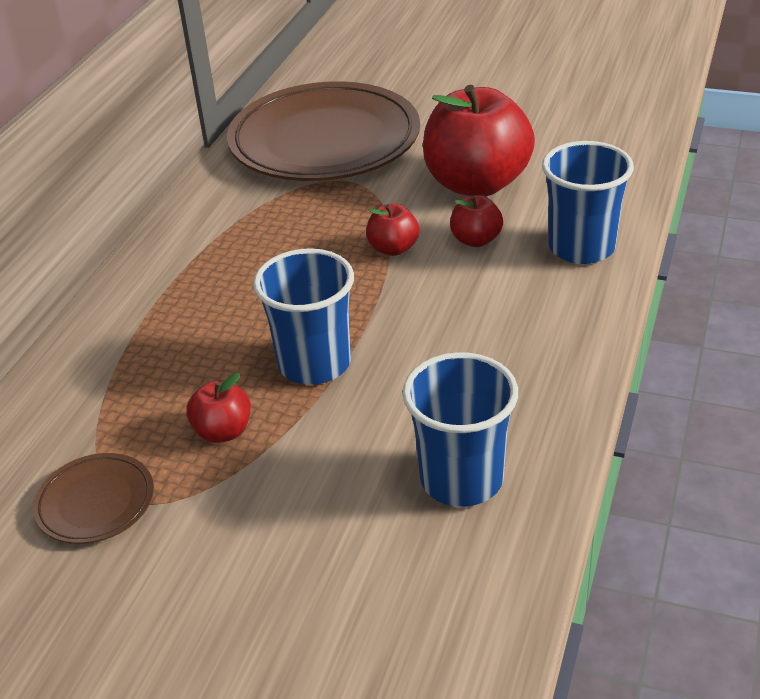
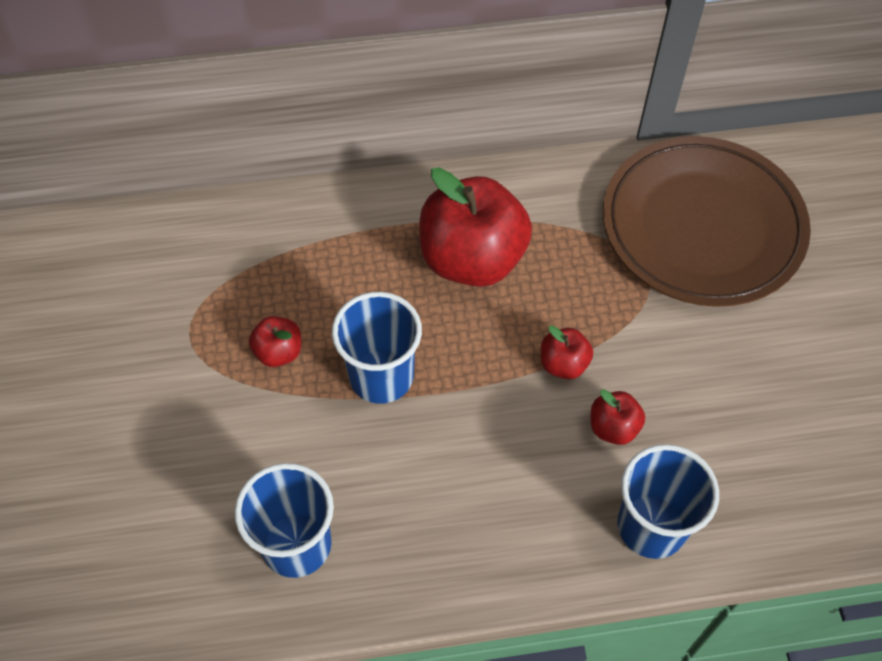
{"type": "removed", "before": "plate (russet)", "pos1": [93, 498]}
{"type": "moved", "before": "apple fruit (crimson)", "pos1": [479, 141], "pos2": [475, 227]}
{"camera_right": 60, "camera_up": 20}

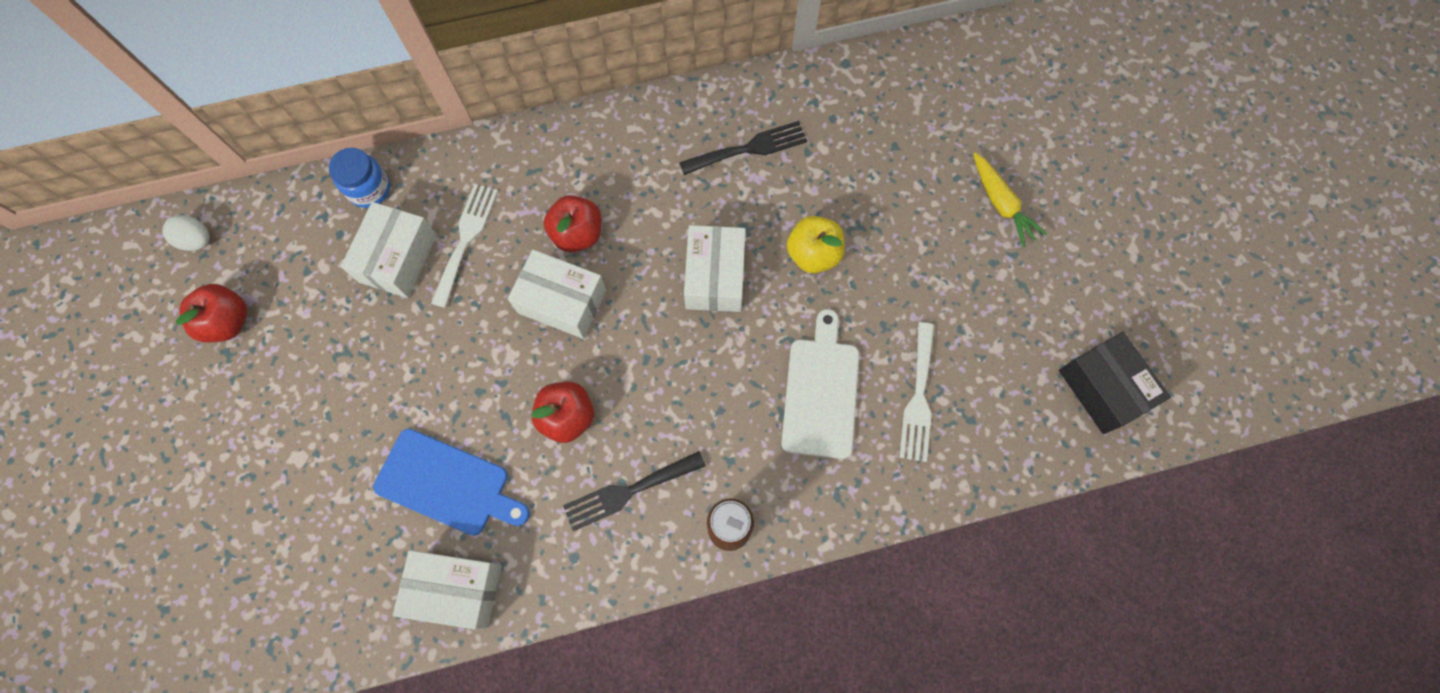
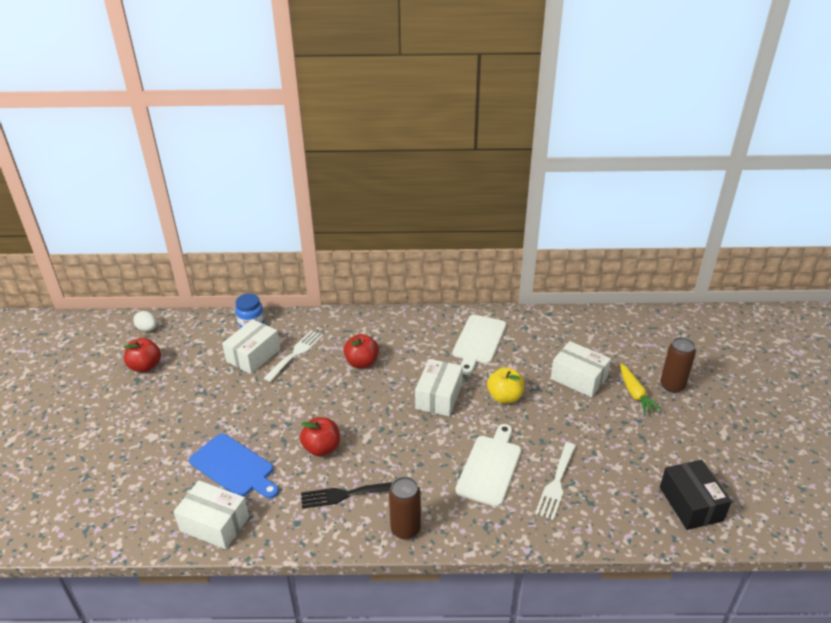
{"type": "added", "after": "tin (russet)", "pos2": [678, 365]}
{"type": "moved", "before": "parcel (snow-white)", "pos1": [557, 294], "pos2": [581, 369]}
{"type": "replaced", "before": "fork (ebony)", "after": "chopping board (snow-white)", "pos1": [743, 148], "pos2": [479, 344]}
{"camera_right": 15, "camera_up": -35}

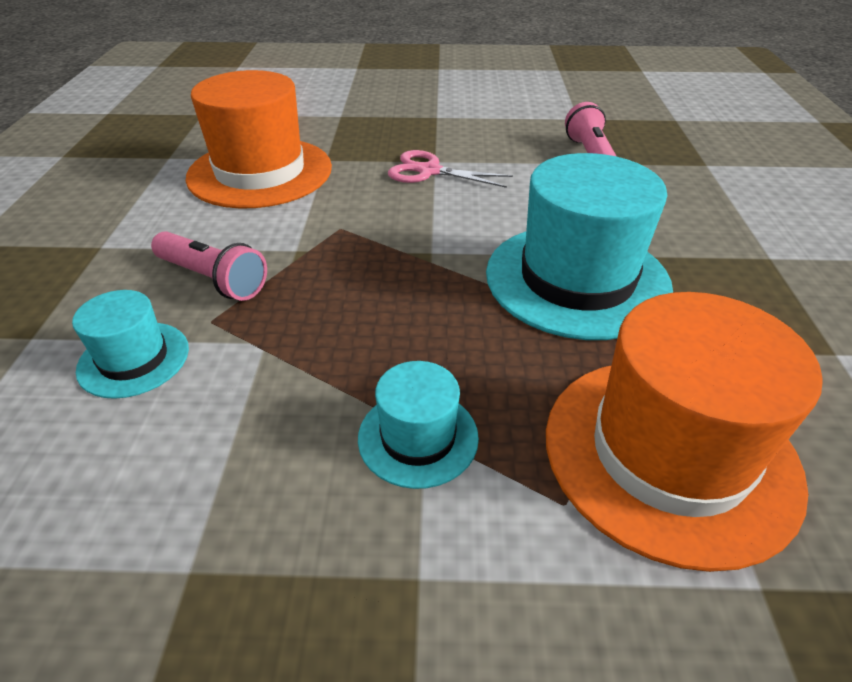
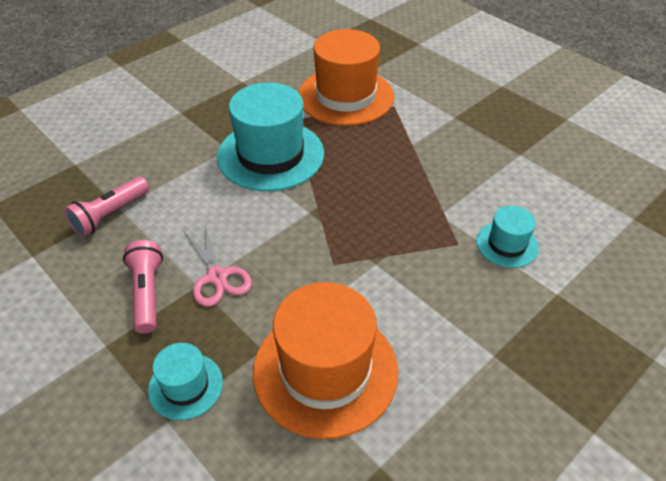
{"type": "moved", "before": "pocket torch (pink)", "pos1": [209, 266], "pos2": [143, 286]}
{"type": "moved", "before": "top hat (turquoise)", "pos1": [418, 425], "pos2": [185, 381]}
{"camera_right": -135, "camera_up": 5}

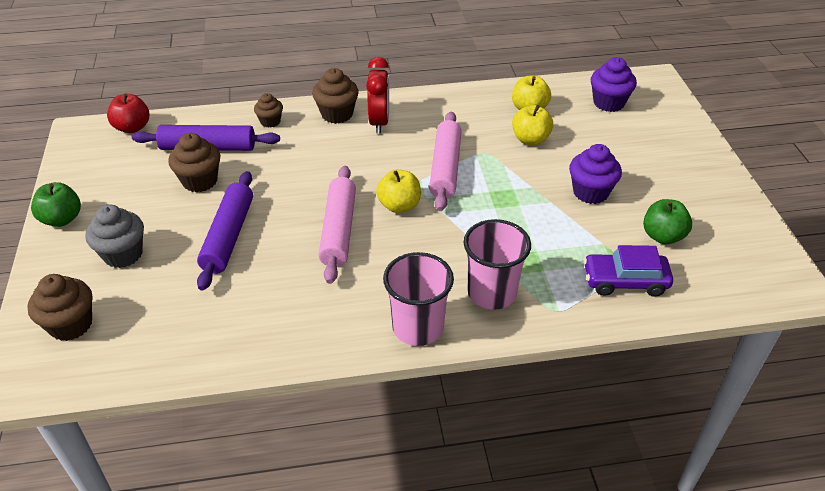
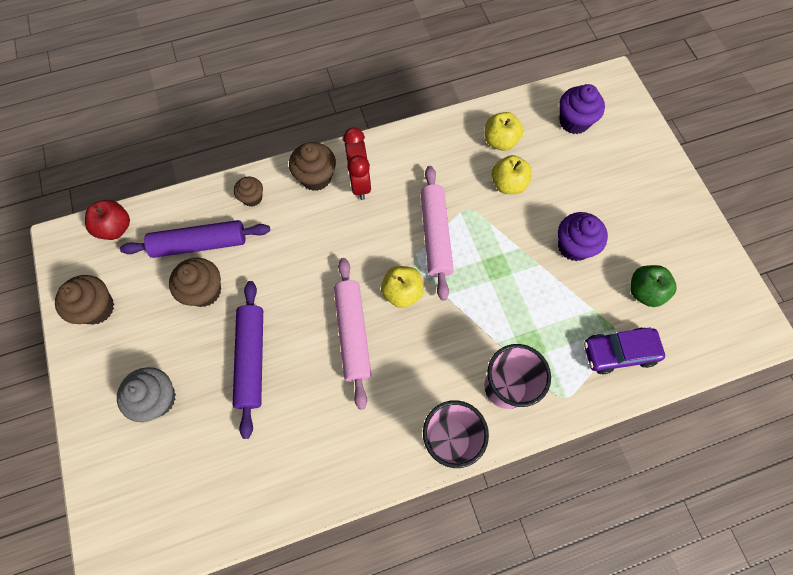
{"type": "removed", "before": "apple fruit (emerald)", "pos1": [56, 204]}
{"type": "moved", "before": "muffin (russet)", "pos1": [59, 307], "pos2": [84, 299]}
{"camera_right": -10, "camera_up": 25}

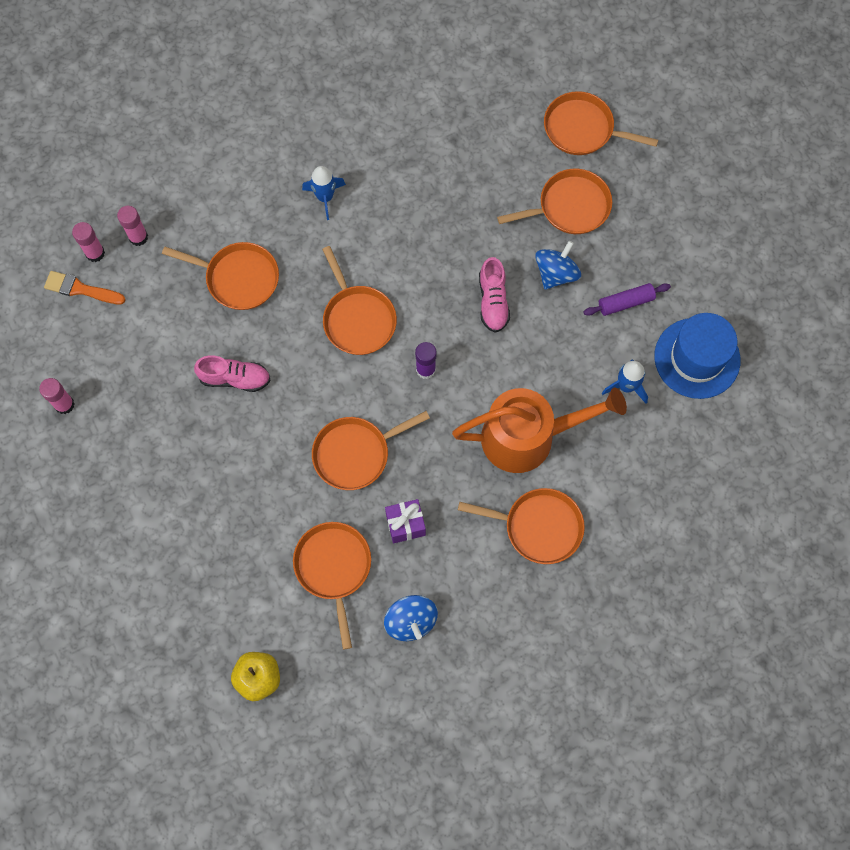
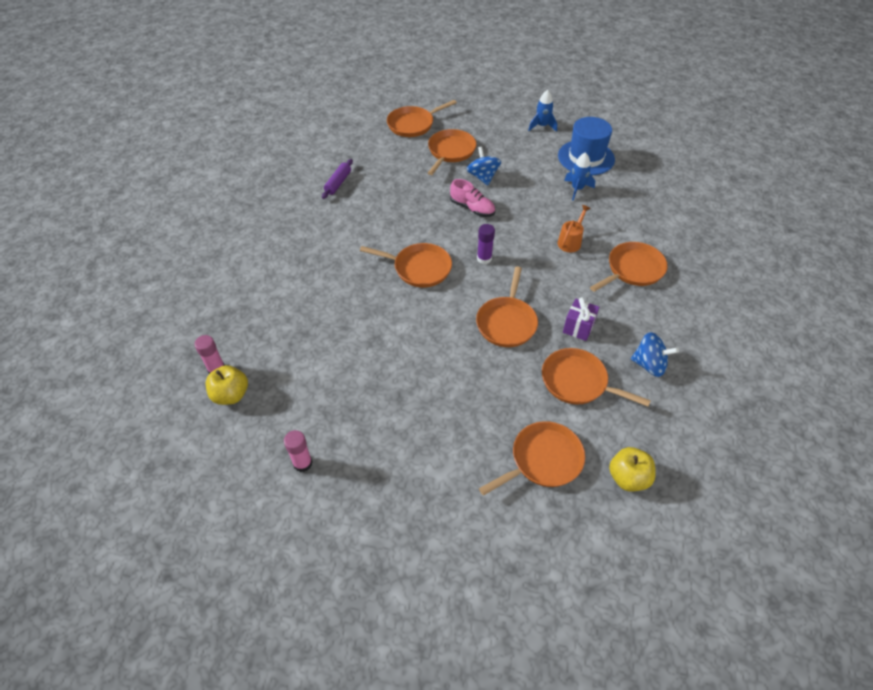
{"type": "removed", "before": "glue stick (pink)", "pos1": [132, 226]}
{"type": "removed", "before": "shoe (pink)", "pos1": [232, 373]}
{"type": "moved", "before": "frying pan (orange-coloured)", "pos1": [220, 276], "pos2": [532, 458]}
{"type": "moved", "before": "rocket (blue)", "pos1": [324, 193], "pos2": [542, 111]}
{"type": "moved", "before": "rolling pin (purple)", "pos1": [627, 299], "pos2": [337, 179]}
{"type": "replaced", "before": "brush (orange-coloured)", "after": "apple fruit (bright yellow)", "pos1": [85, 288], "pos2": [227, 385]}
{"type": "resized", "before": "watering pot (orange-coloured)", "pos1": [539, 430], "pos2": [574, 228], "scale": 0.45}
{"camera_right": -50, "camera_up": -20}

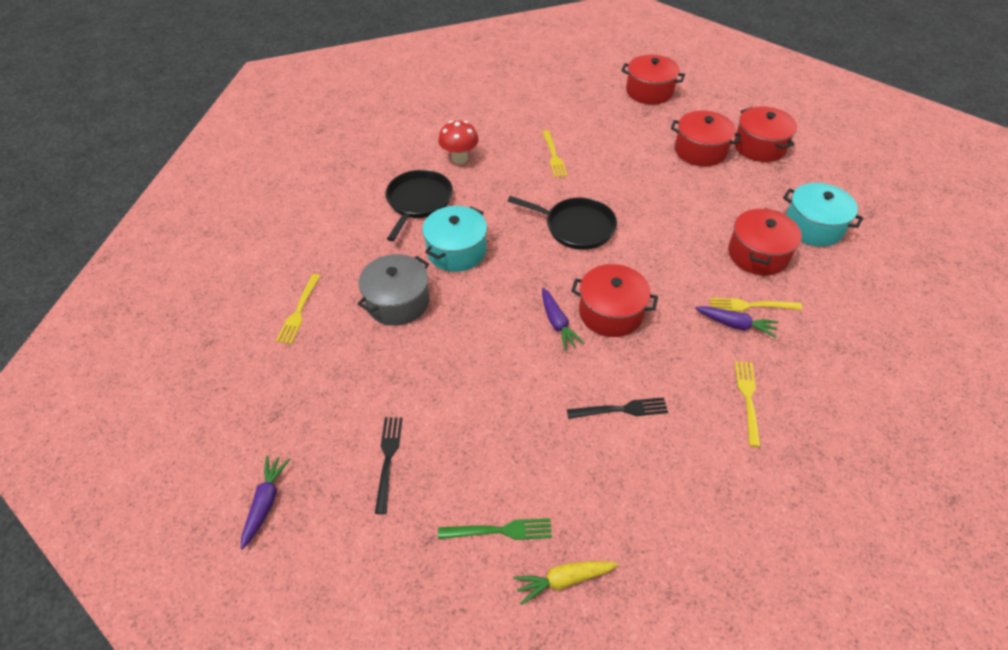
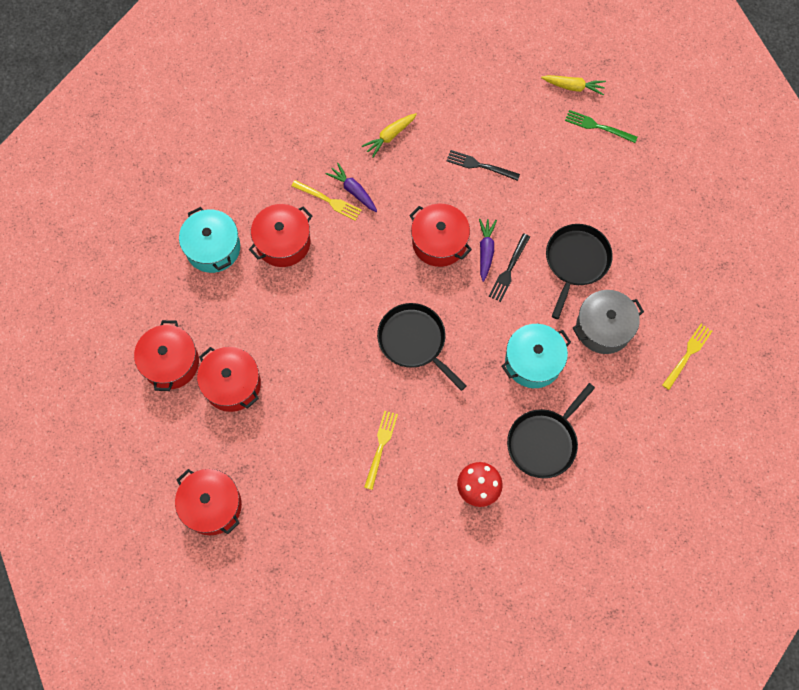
{"type": "removed", "before": "carrot (purple)", "pos1": [265, 502]}
{"type": "added", "after": "frying pan (ebony)", "pos2": [579, 271]}
{"type": "moved", "before": "fork (ebony)", "pos1": [389, 465], "pos2": [509, 267]}
{"type": "replaced", "before": "fork (bright yellow)", "after": "carrot (bright yellow)", "pos1": [748, 404], "pos2": [389, 135]}
{"camera_right": -155, "camera_up": 20}

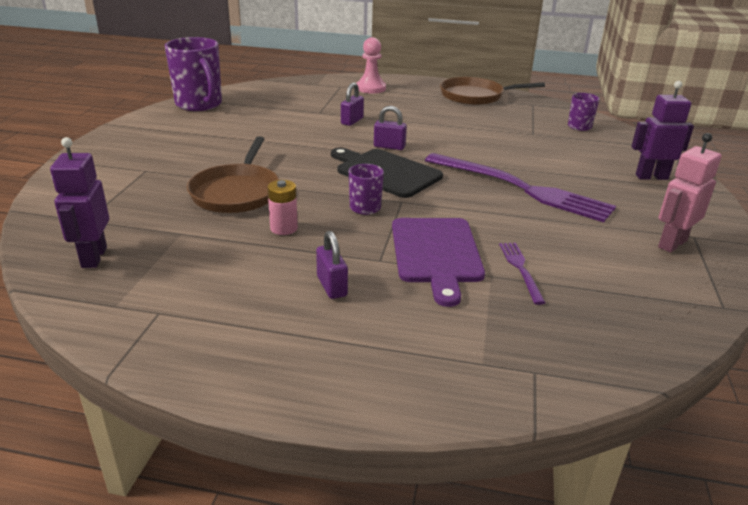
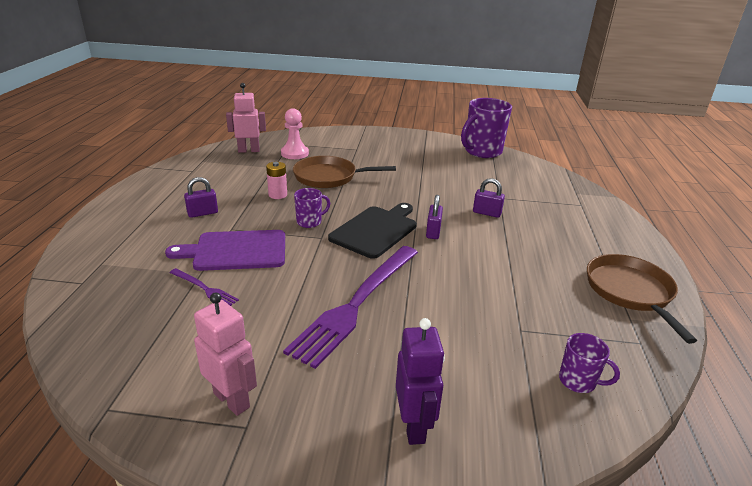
{"type": "moved", "before": "game pawn (pink)", "pos1": [371, 65], "pos2": [295, 133]}
{"type": "recoloured", "before": "robot figure (purple)", "after": "robot figure (pink)", "pos1": [79, 202], "pos2": [246, 118]}
{"type": "turned", "before": "fork (purple)", "pos1": [522, 274], "pos2": [204, 287], "turn": 45}
{"camera_right": 85, "camera_up": 0}

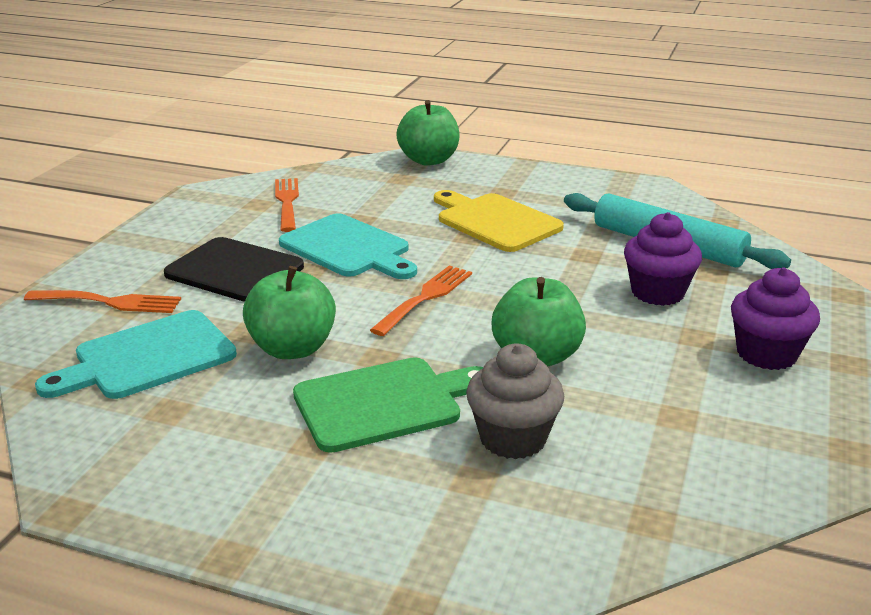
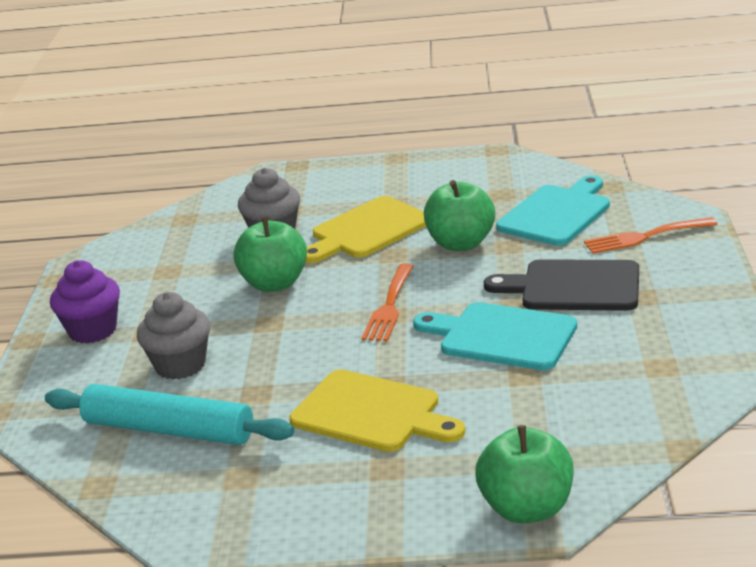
{"type": "removed", "before": "fork (orange-coloured)", "pos1": [287, 205]}
{"type": "recoloured", "before": "chopping board (emerald)", "after": "chopping board (bright yellow)", "pos1": [388, 405], "pos2": [365, 229]}
{"type": "recoloured", "before": "muffin (purple)", "after": "muffin (gray)", "pos1": [663, 259], "pos2": [173, 336]}
{"camera_right": 165, "camera_up": 0}

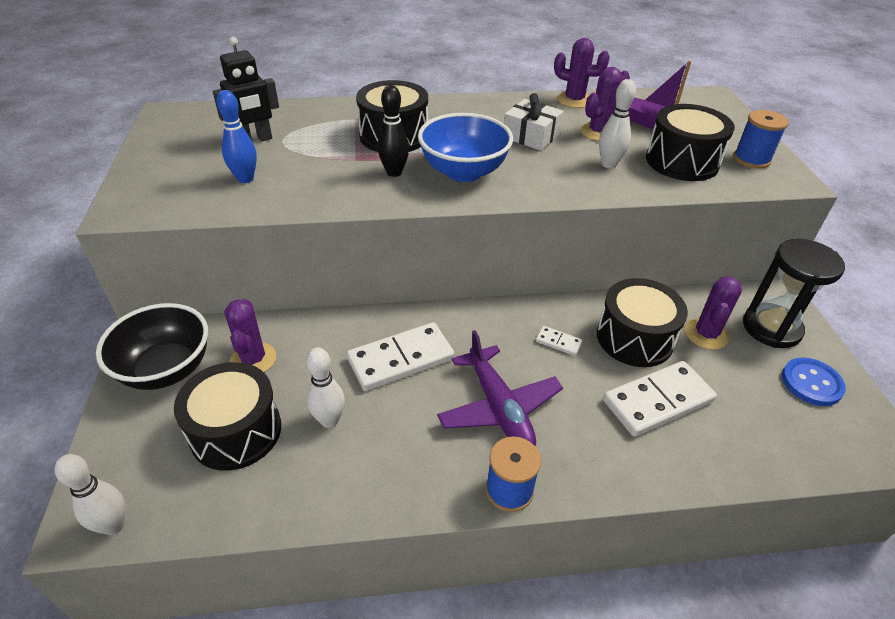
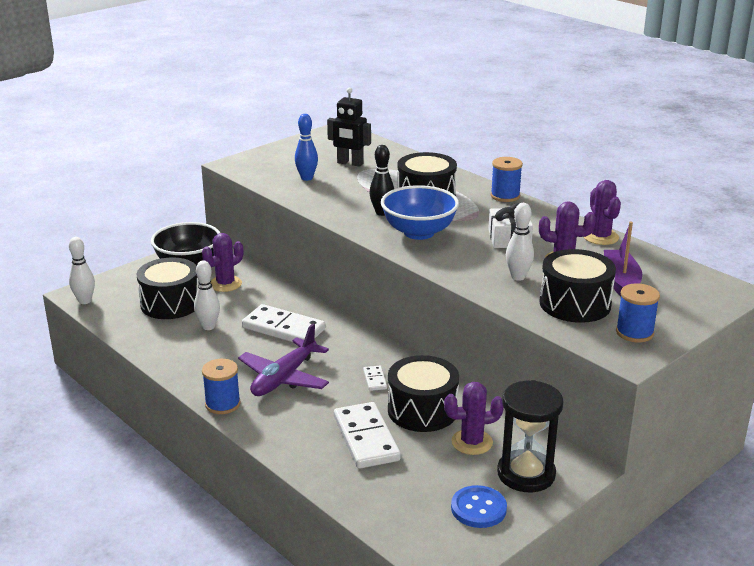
{"type": "added", "after": "bobbin (blue)", "pos2": [507, 179]}
{"type": "turned", "before": "domino tile (snow-white)", "pos1": [660, 399], "pos2": [367, 435], "turn": 45}
{"camera_right": 55, "camera_up": -15}

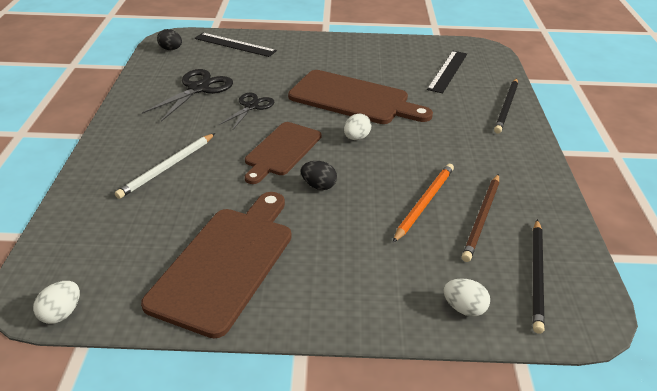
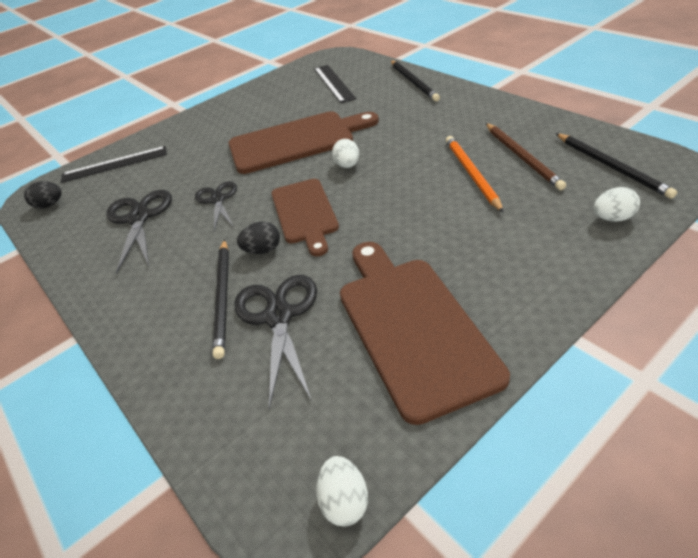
{"type": "added", "after": "pair of scissors (ebony)", "pos2": [276, 342]}
{"type": "moved", "before": "egg shape (ebony)", "pos1": [319, 175], "pos2": [258, 238]}
{"type": "recoloured", "before": "lead pencil (snow-white)", "after": "lead pencil (ebony)", "pos1": [165, 166], "pos2": [221, 299]}
{"camera_right": -35, "camera_up": 5}

